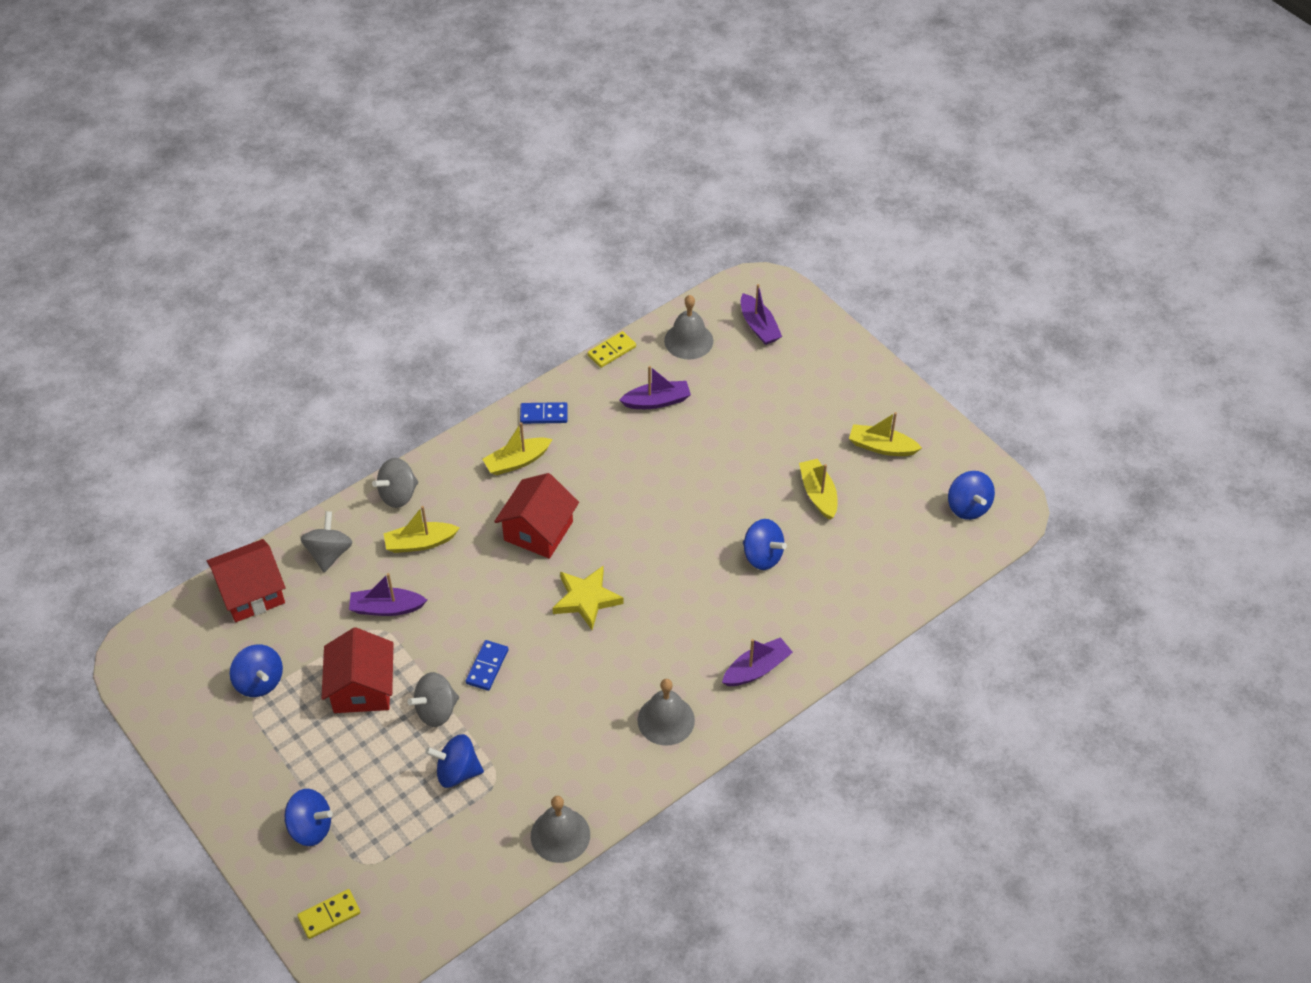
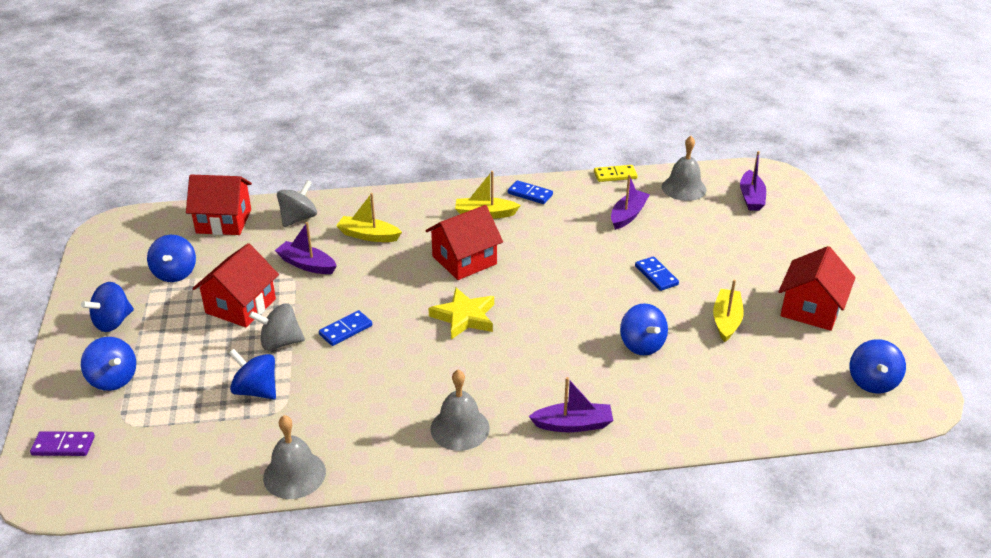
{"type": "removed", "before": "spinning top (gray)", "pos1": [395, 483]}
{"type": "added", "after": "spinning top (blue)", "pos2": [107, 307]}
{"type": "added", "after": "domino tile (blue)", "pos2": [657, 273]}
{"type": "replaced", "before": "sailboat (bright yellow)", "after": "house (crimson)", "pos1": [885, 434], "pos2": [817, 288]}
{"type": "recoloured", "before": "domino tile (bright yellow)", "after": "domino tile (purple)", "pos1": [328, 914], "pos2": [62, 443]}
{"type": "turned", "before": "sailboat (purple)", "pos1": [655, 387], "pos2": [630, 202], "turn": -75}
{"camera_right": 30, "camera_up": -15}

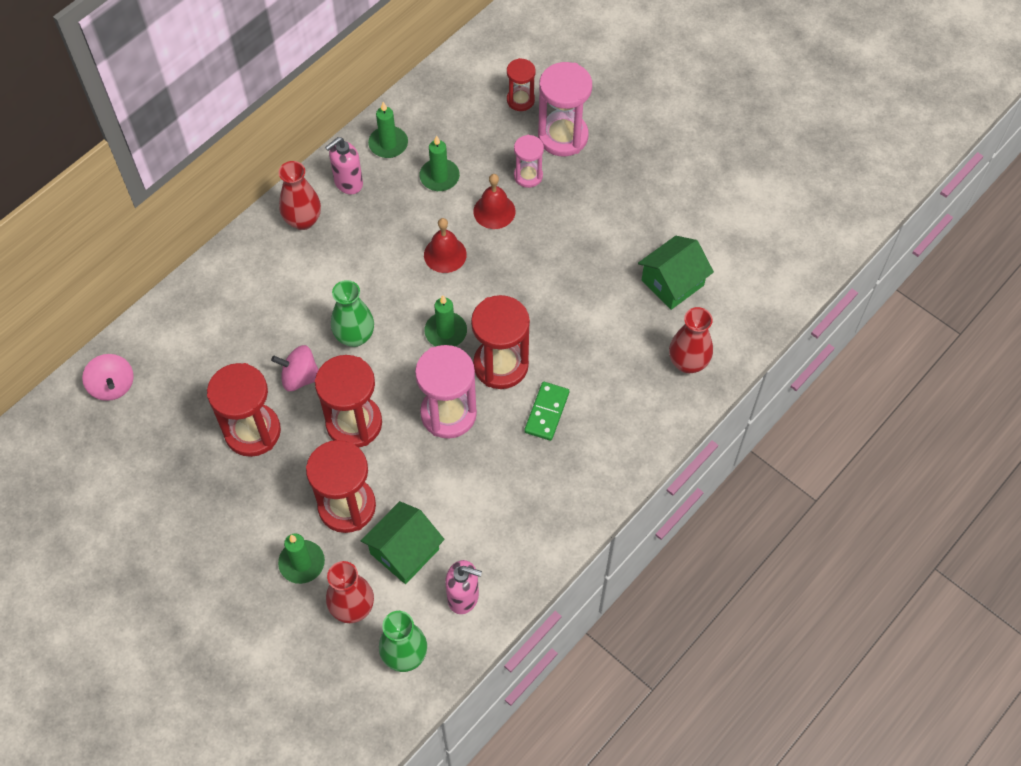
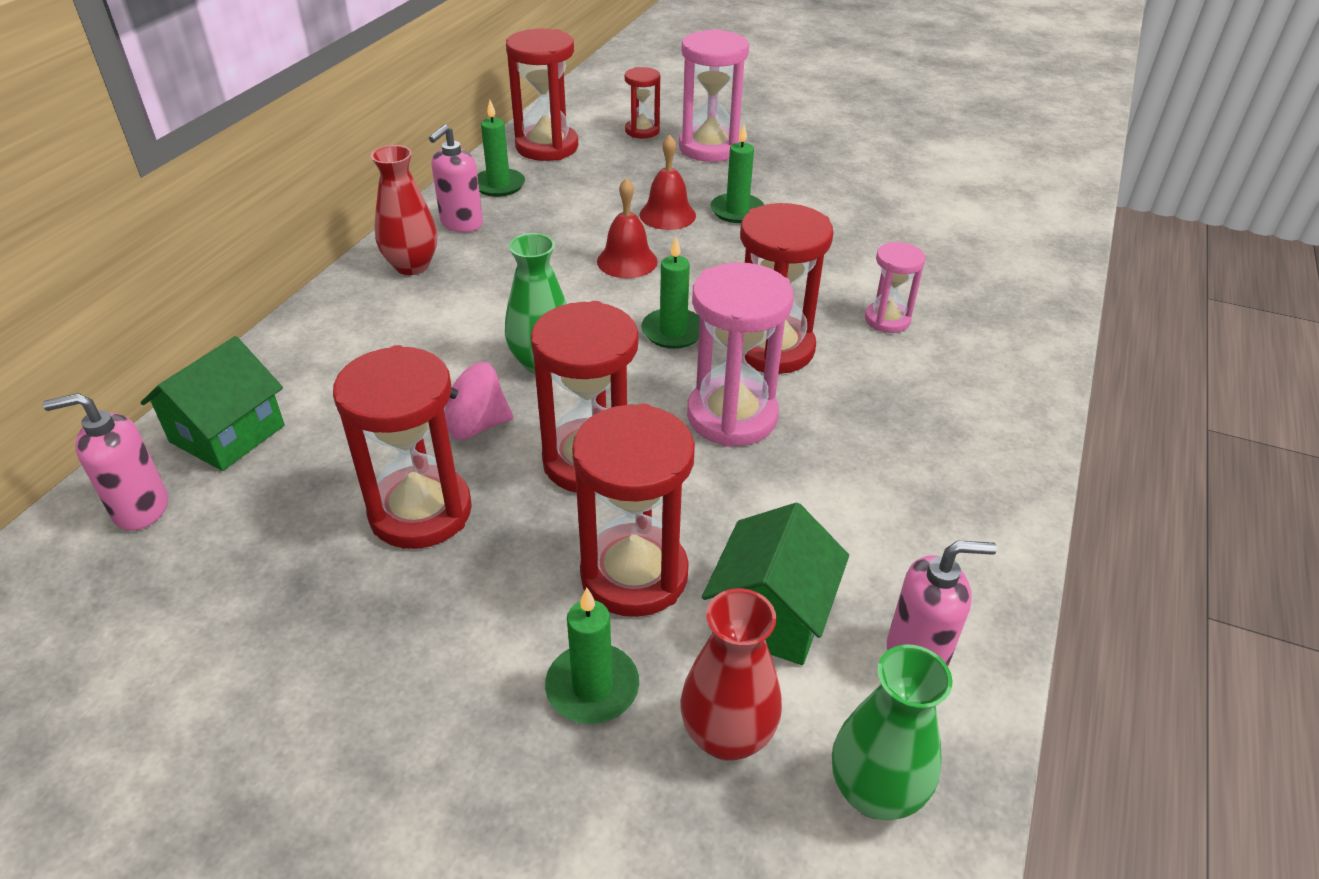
{"type": "removed", "before": "domino tile (emerald)", "pos1": [546, 411]}
{"type": "removed", "before": "tall vase (crimson)", "pos1": [691, 340]}
{"type": "added", "after": "sandglass (crimson)", "pos2": [542, 95]}
{"type": "moved", "before": "wax candle (emerald)", "pos1": [440, 163], "pos2": [737, 173]}
{"type": "moved", "before": "sandglass (pink)", "pos1": [529, 161], "pos2": [895, 287]}
{"type": "moved", "before": "house (emerald)", "pos1": [676, 273], "pos2": [212, 403]}
{"type": "replaced", "before": "spinning top (pink)", "after": "pump bottle (pink)", "pos1": [108, 377], "pos2": [105, 462]}
{"camera_right": -20, "camera_up": -20}

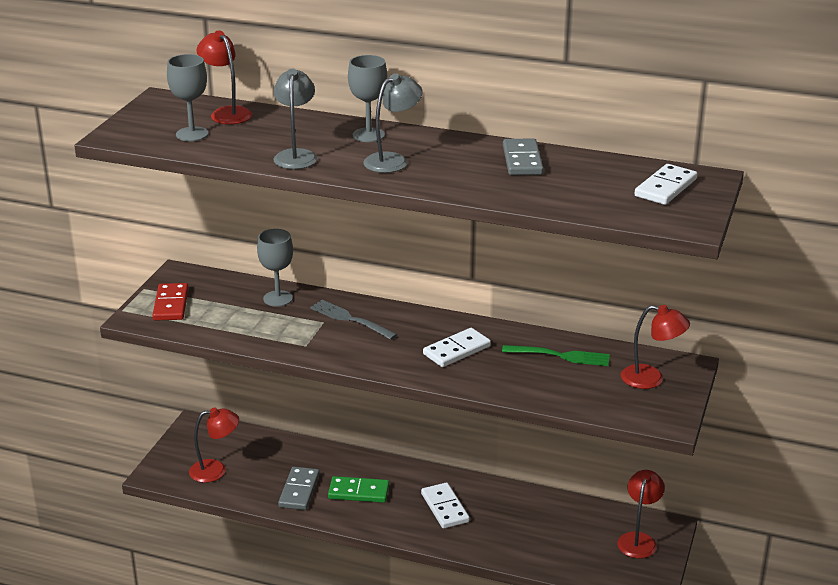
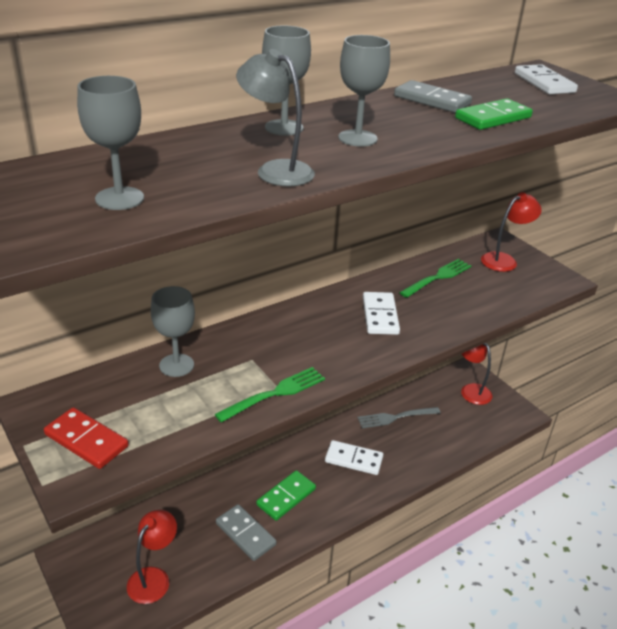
{"type": "removed", "before": "reading lamp (crimson)", "pos1": [224, 77]}
{"type": "added", "after": "fork (emerald)", "pos2": [270, 395]}
{"type": "added", "after": "domino tile (emerald)", "pos2": [494, 114]}
{"type": "moved", "before": "fork (gray)", "pos1": [354, 320], "pos2": [399, 417]}
{"type": "replaced", "before": "reading lamp (gray)", "after": "wine glass (gray)", "pos1": [393, 123], "pos2": [364, 91]}
{"camera_right": -55, "camera_up": 5}

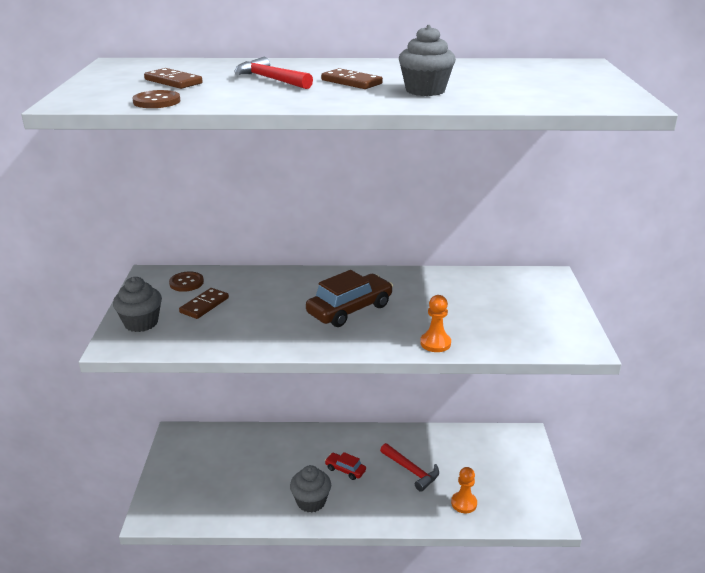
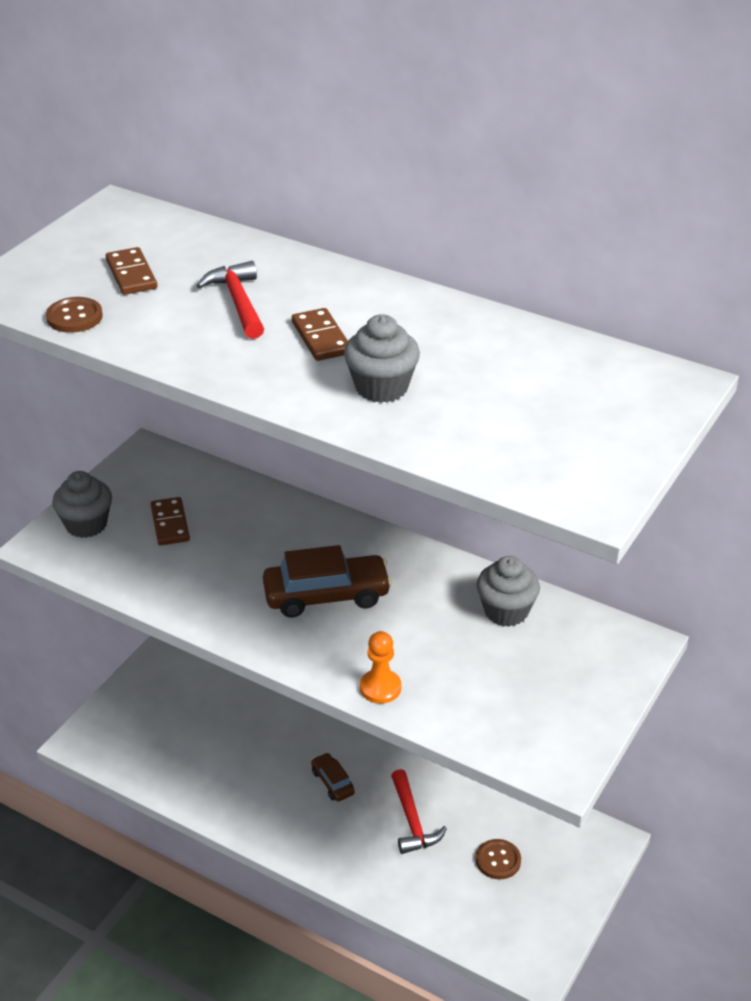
{"type": "removed", "before": "game pawn (orange-coloured)", "pos1": [464, 490]}
{"type": "moved", "before": "shirt button (russet)", "pos1": [186, 281], "pos2": [498, 859]}
{"type": "moved", "before": "muffin (gray)", "pos1": [310, 489], "pos2": [508, 591]}
{"type": "recoloured", "before": "automobile (crimson)", "after": "automobile (russet)", "pos1": [345, 466], "pos2": [333, 777]}
{"type": "turned", "before": "domino tile (russet)", "pos1": [204, 303], "pos2": [170, 521], "turn": -75}
{"camera_right": 30, "camera_up": 10}

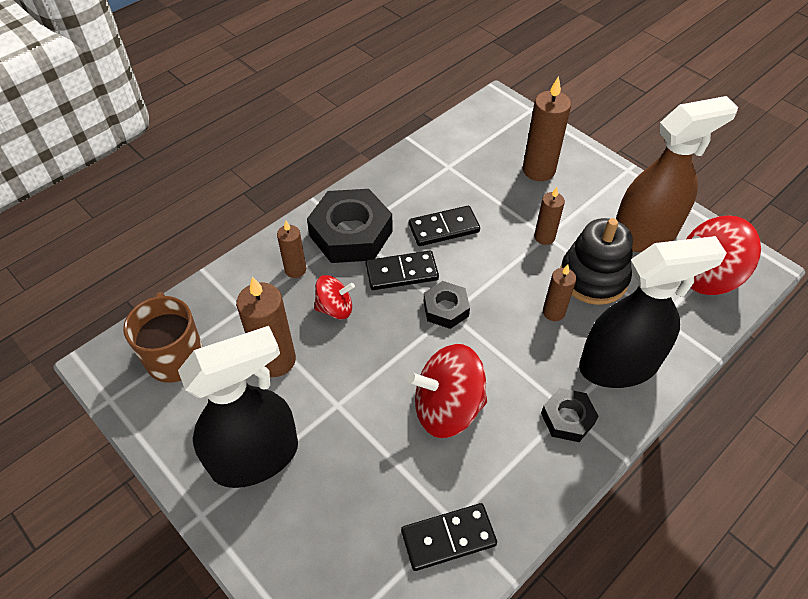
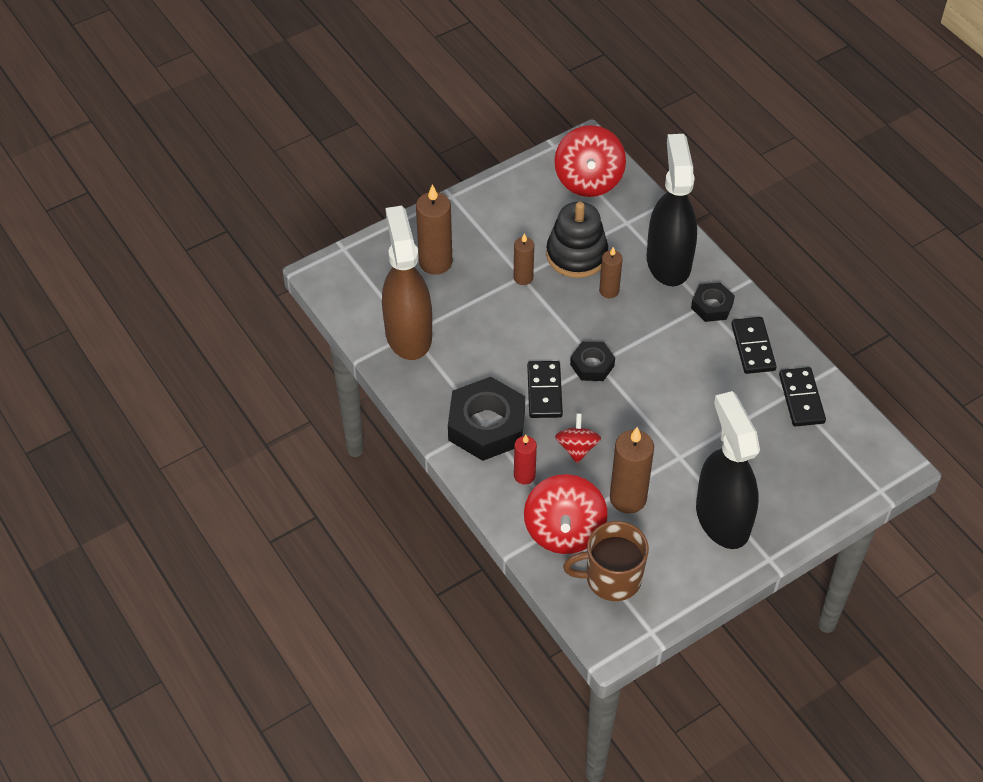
{"type": "moved", "before": "spinning top (crimson)", "pos1": [447, 391], "pos2": [566, 514]}
{"type": "moved", "before": "domino tile (ebony)", "pos1": [444, 226], "pos2": [754, 345]}
{"type": "moved", "before": "sprayer (russet)", "pos1": [677, 174], "pos2": [407, 283]}
{"type": "recoloured", "before": "wax candle (russet)", "after": "wax candle (crimson)", "pos1": [291, 249], "pos2": [525, 460]}
{"camera_right": -80, "camera_up": 0}

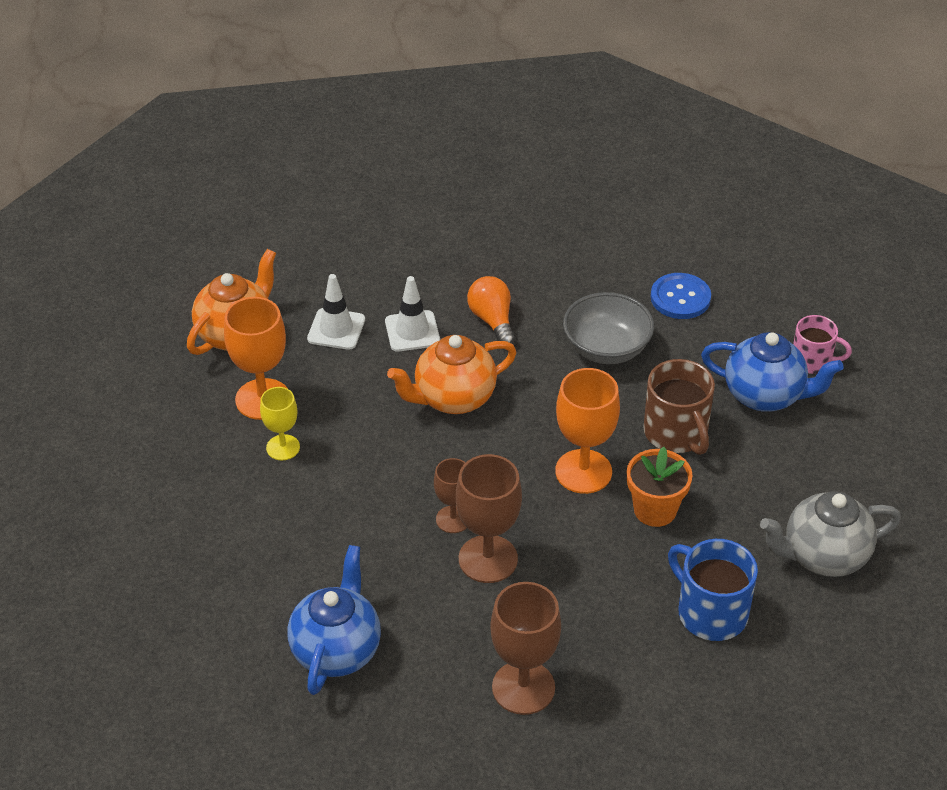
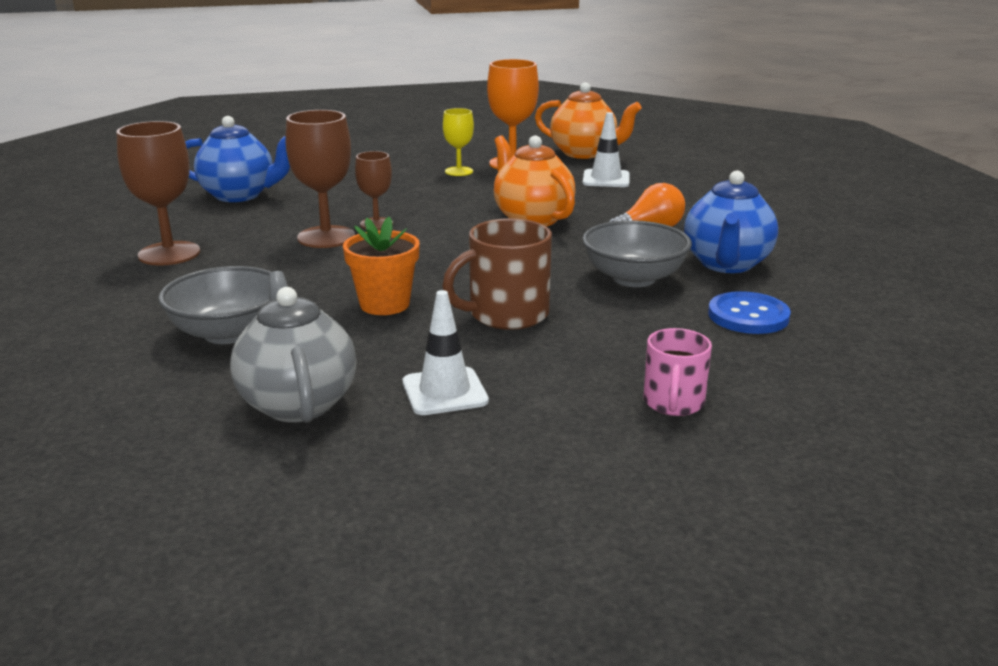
{"type": "removed", "before": "wine glass (orange-coloured)", "pos1": [587, 431]}
{"type": "moved", "before": "safety cone (snow-white)", "pos1": [412, 314], "pos2": [446, 352]}
{"type": "moved", "before": "tea pot (blue)", "pos1": [772, 372], "pos2": [731, 222]}
{"type": "replaced", "before": "mug (blue)", "after": "deep dish (gray)", "pos1": [713, 590], "pos2": [214, 305]}
{"camera_right": 85, "camera_up": -20}

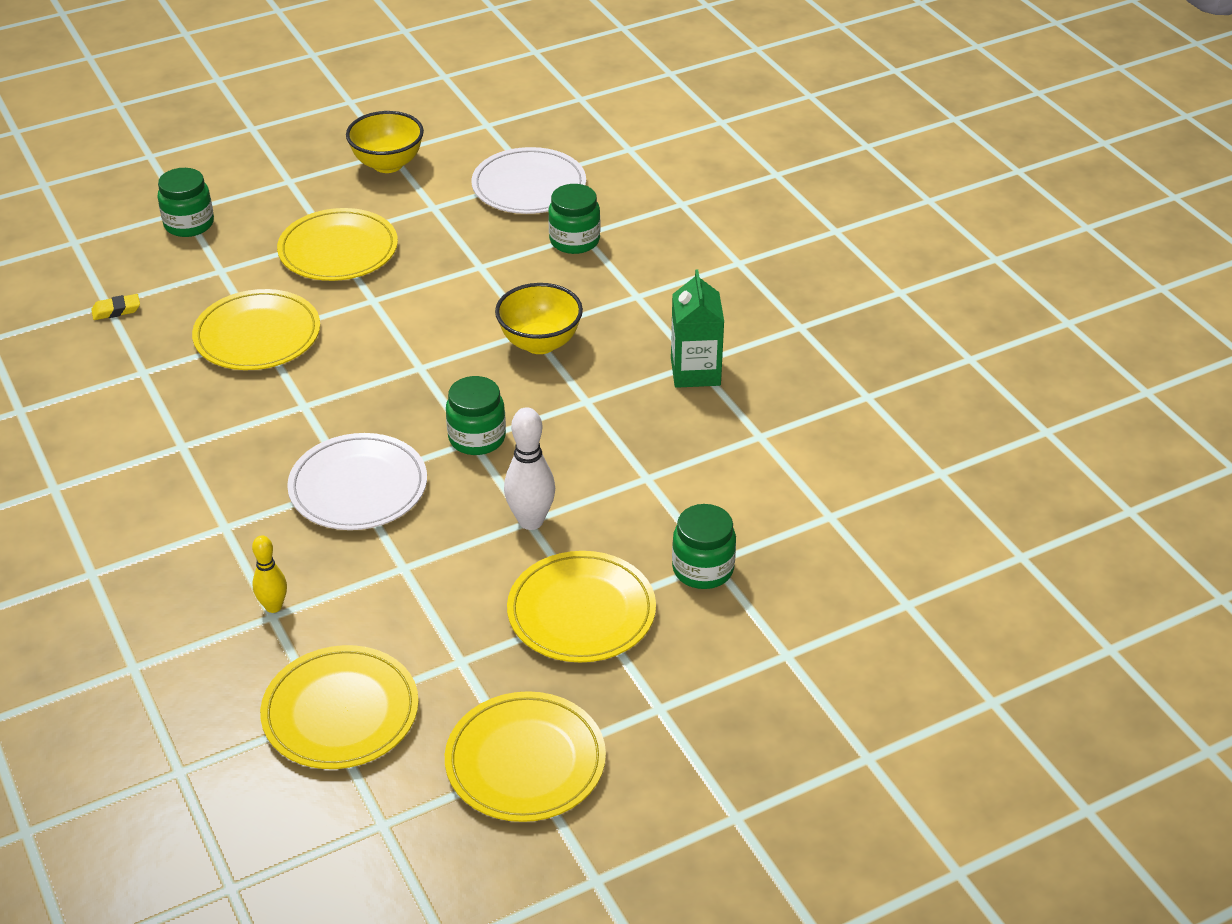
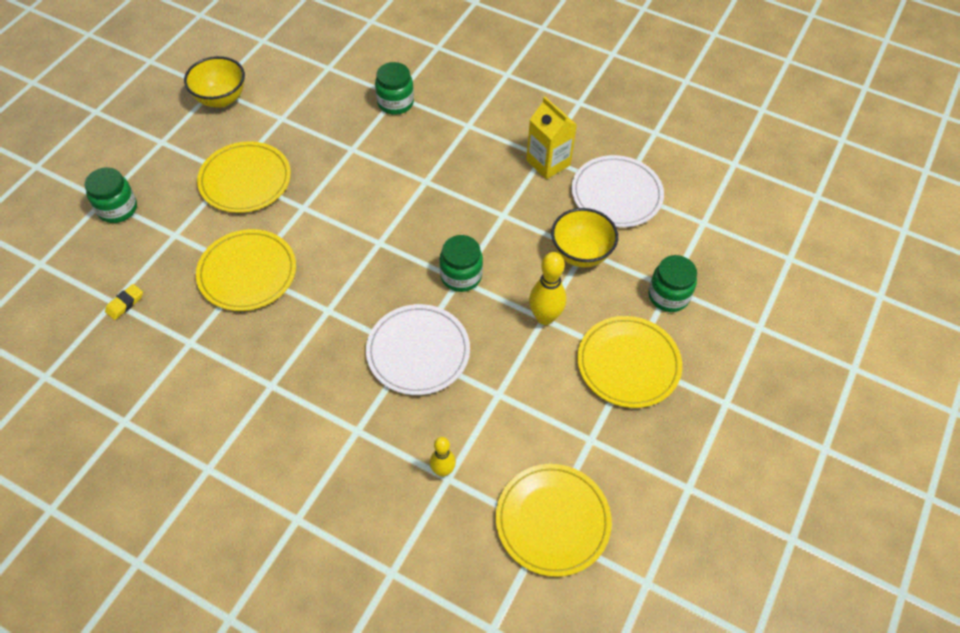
{"type": "removed", "before": "plate (bright yellow)", "pos1": [525, 756]}
{"type": "moved", "before": "plate (snow-white)", "pos1": [529, 180], "pos2": [617, 191]}
{"type": "moved", "before": "deep dish (bright yellow)", "pos1": [539, 318], "pos2": [584, 237]}
{"type": "recoloured", "before": "bowling pin (snow-white)", "after": "bowling pin (bright yellow)", "pos1": [529, 468], "pos2": [547, 288]}
{"type": "recoloured", "before": "carton (emerald)", "after": "carton (bright yellow)", "pos1": [697, 328], "pos2": [551, 138]}
{"camera_right": -35, "camera_up": 15}

